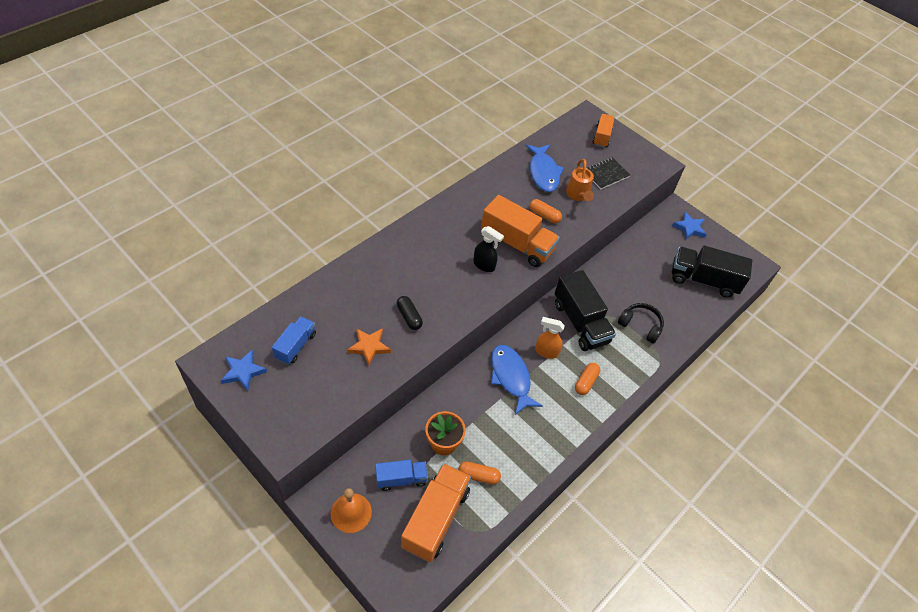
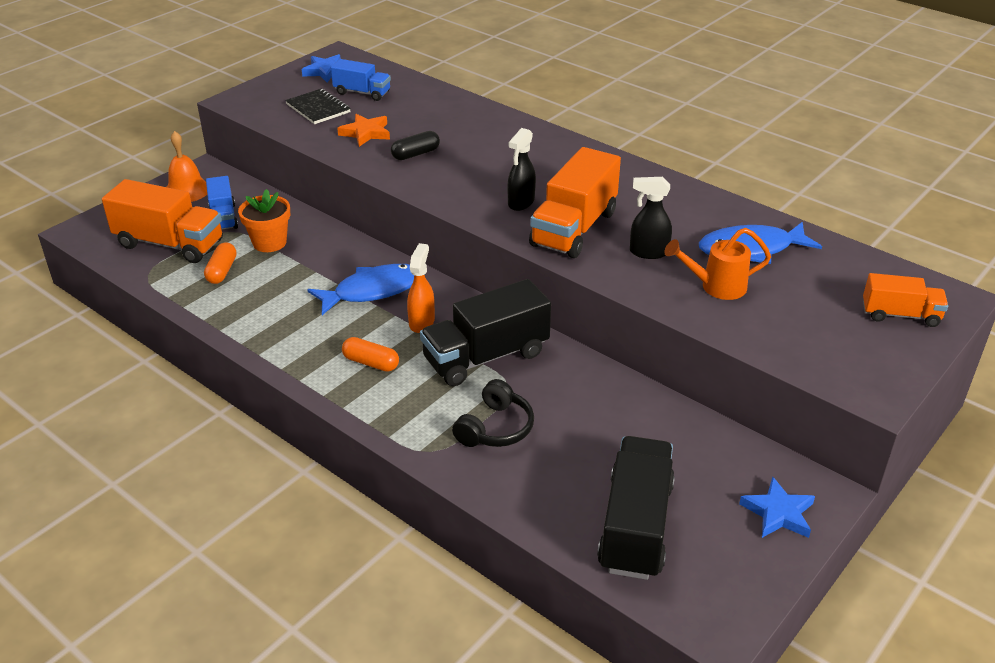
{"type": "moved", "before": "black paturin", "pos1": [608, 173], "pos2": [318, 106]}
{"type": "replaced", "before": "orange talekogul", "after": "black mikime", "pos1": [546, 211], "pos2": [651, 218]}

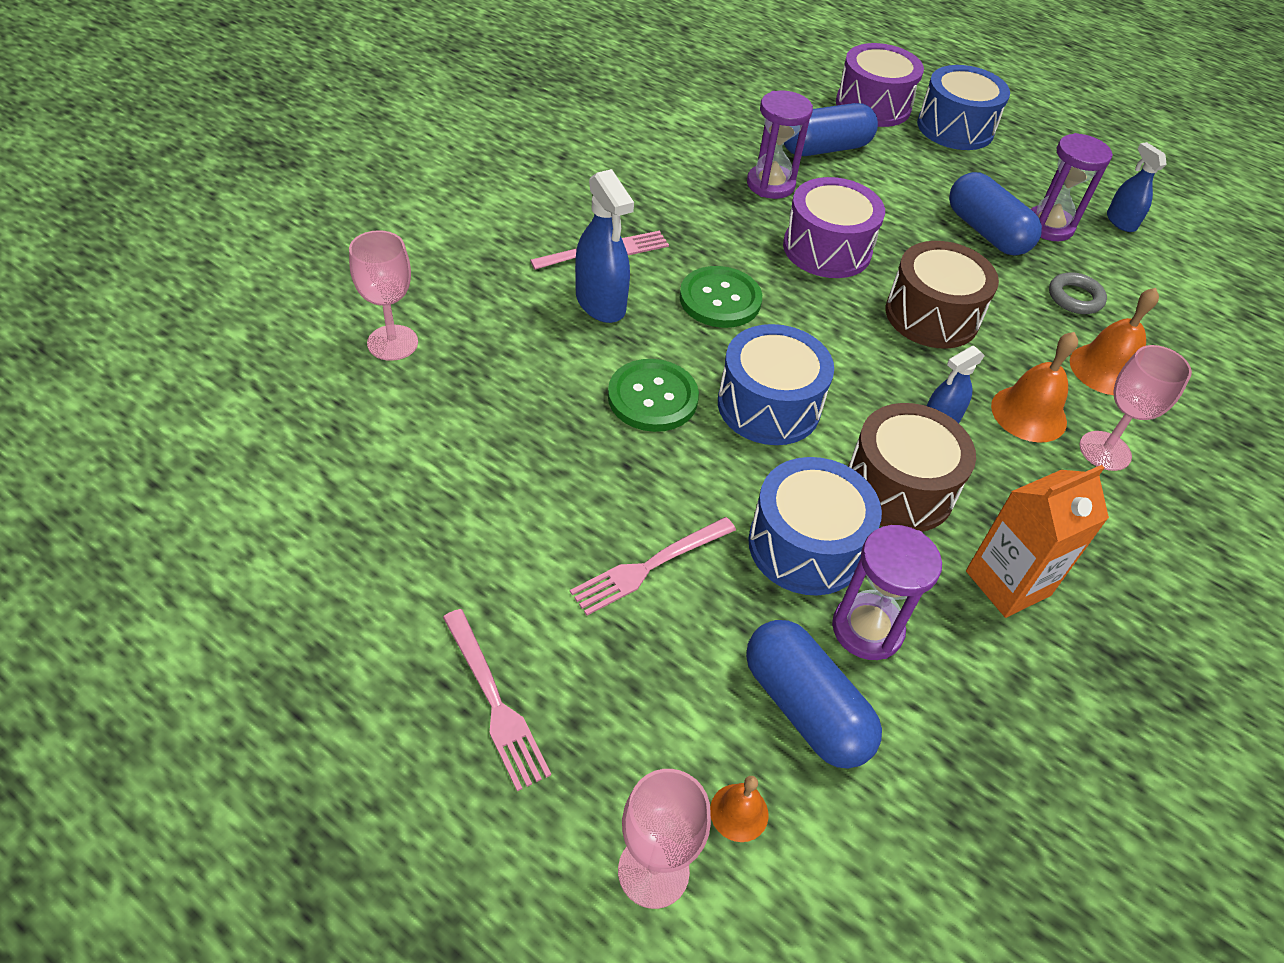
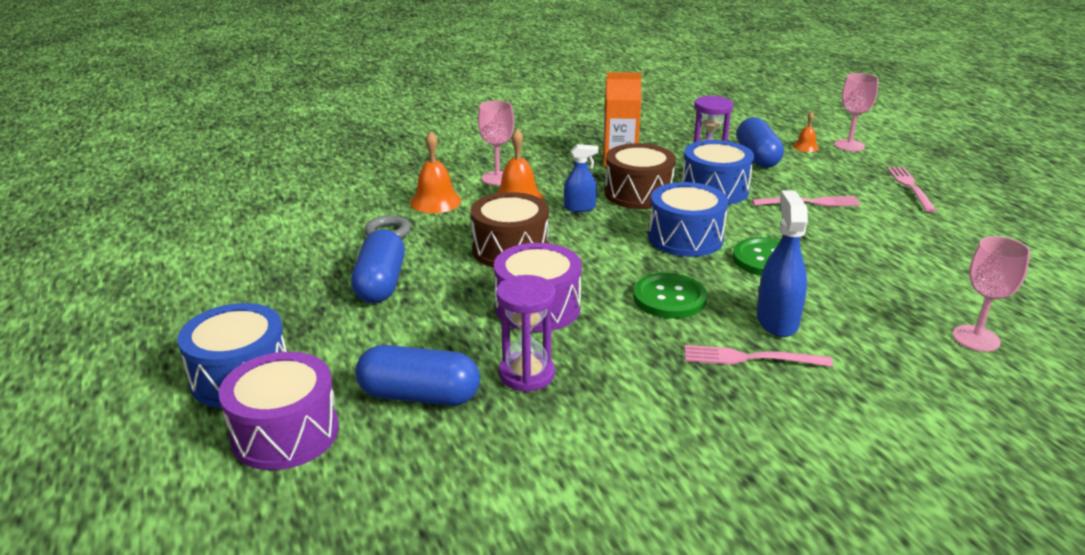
{"type": "removed", "before": "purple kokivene", "pos1": [1072, 187]}
{"type": "removed", "before": "blue mikime", "pos1": [1137, 187]}

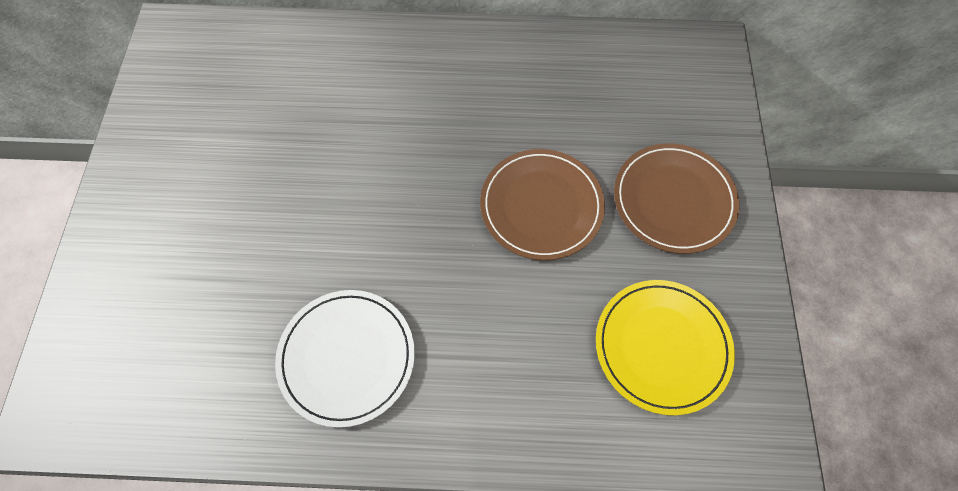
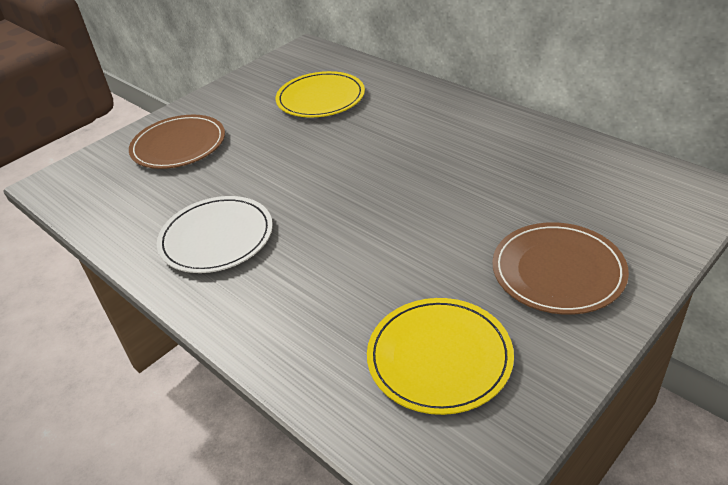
{"type": "added", "after": "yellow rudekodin", "pos2": [320, 94]}
{"type": "moved", "before": "brown rudekodin", "pos1": [542, 204], "pos2": [177, 142]}

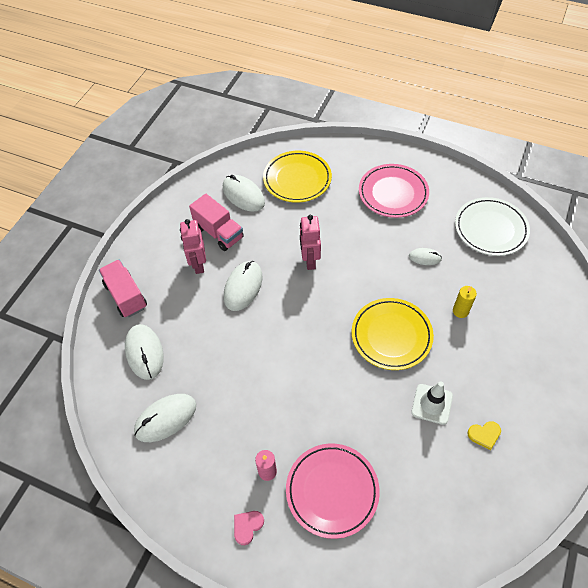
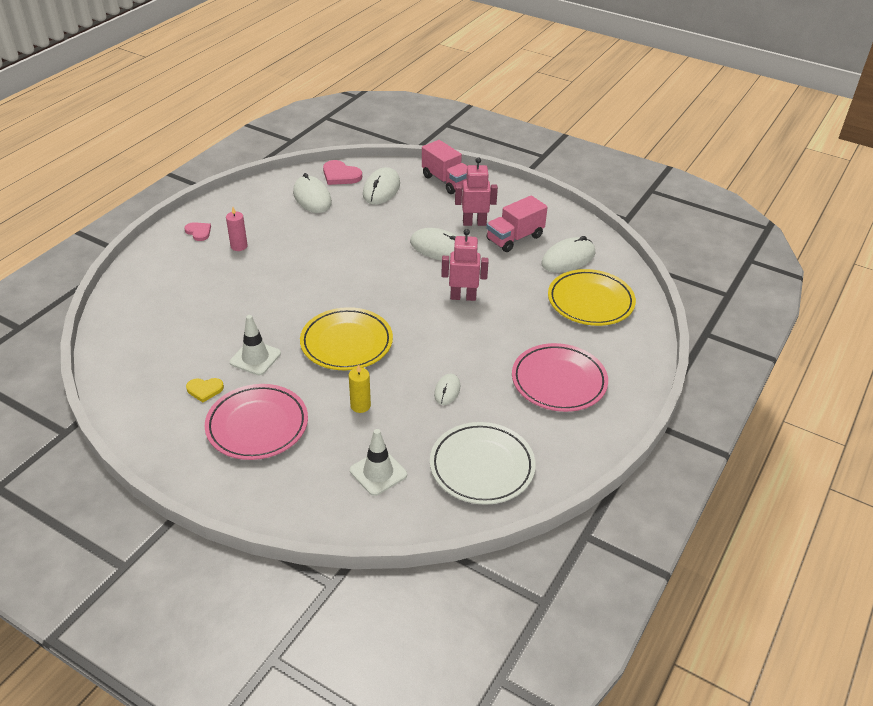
{"type": "added", "after": "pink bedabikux", "pos2": [342, 172]}
{"type": "added", "after": "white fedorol", "pos2": [378, 462]}
{"type": "moved", "before": "pink rudekodin", "pos1": [333, 491], "pos2": [256, 422]}
{"type": "turned", "before": "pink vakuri", "pos1": [123, 288], "pos2": [444, 167], "turn": 75}
{"type": "turned", "before": "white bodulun", "pos1": [144, 352], "pos2": [381, 186], "turn": -60}
{"type": "turned", "before": "yellow bedabikux", "pos1": [484, 435], "pos2": [205, 390], "turn": -90}

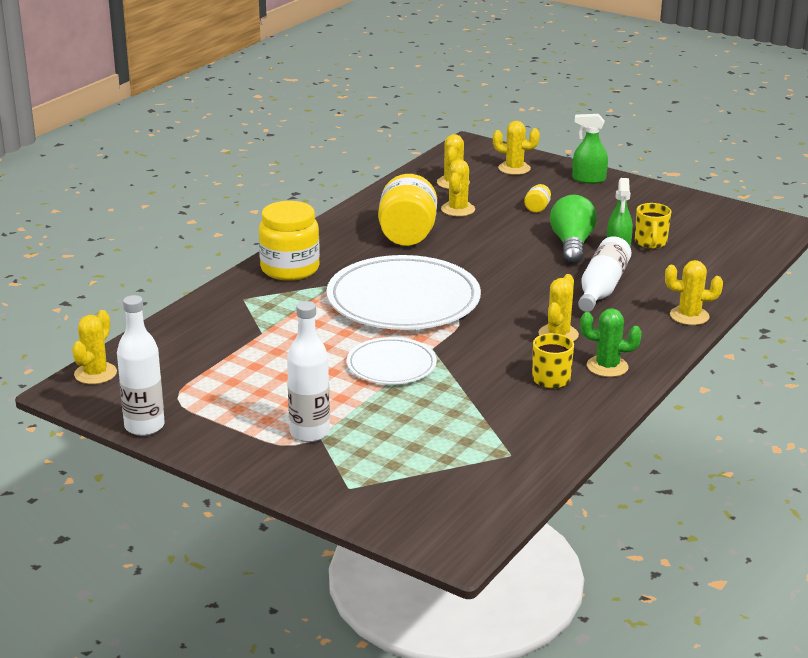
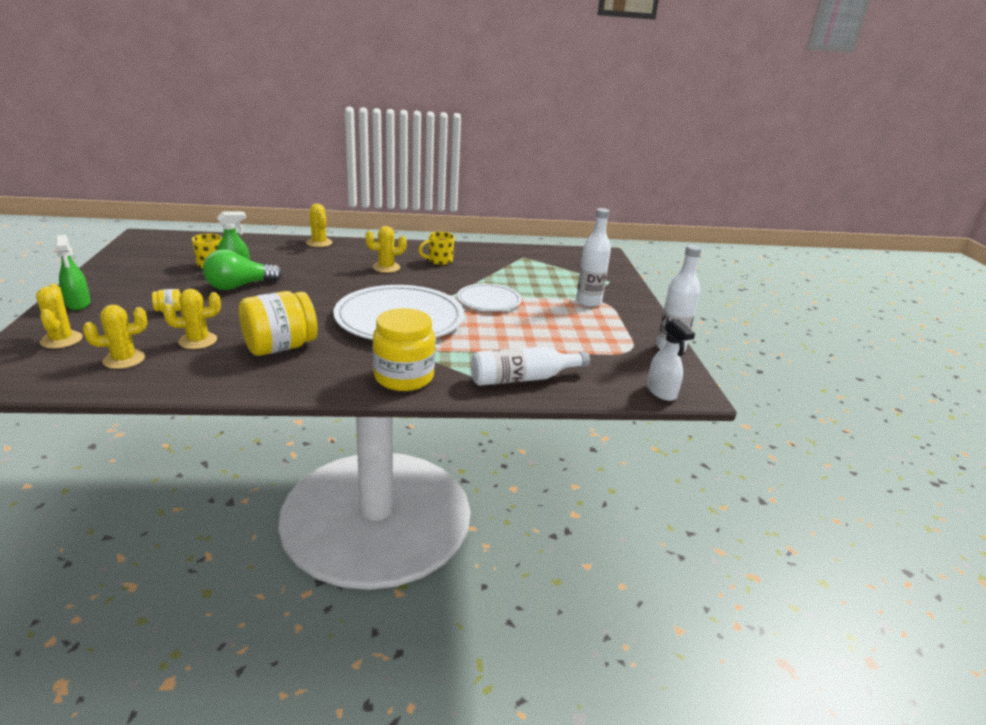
{"type": "removed", "before": "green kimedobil", "pos1": [611, 342]}
{"type": "moved", "before": "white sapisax", "pos1": [604, 274], "pos2": [530, 366]}
{"type": "replaced", "before": "yellow kimedobil", "after": "white mikime", "pos1": [94, 347], "pos2": [671, 360]}

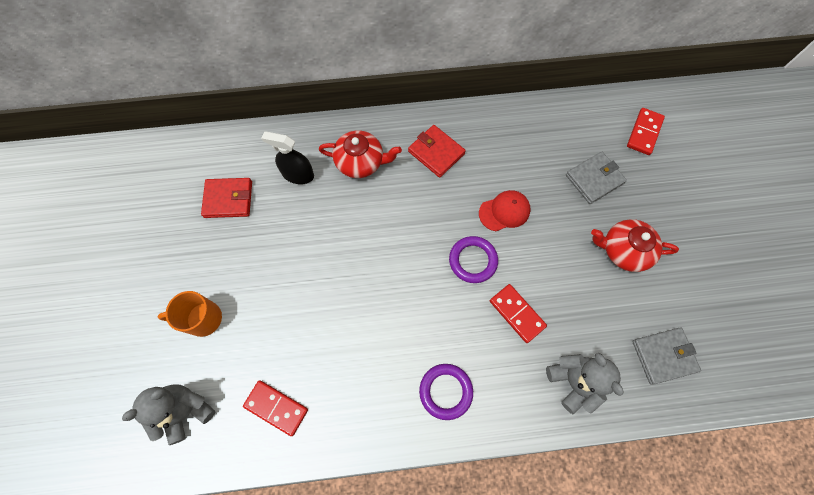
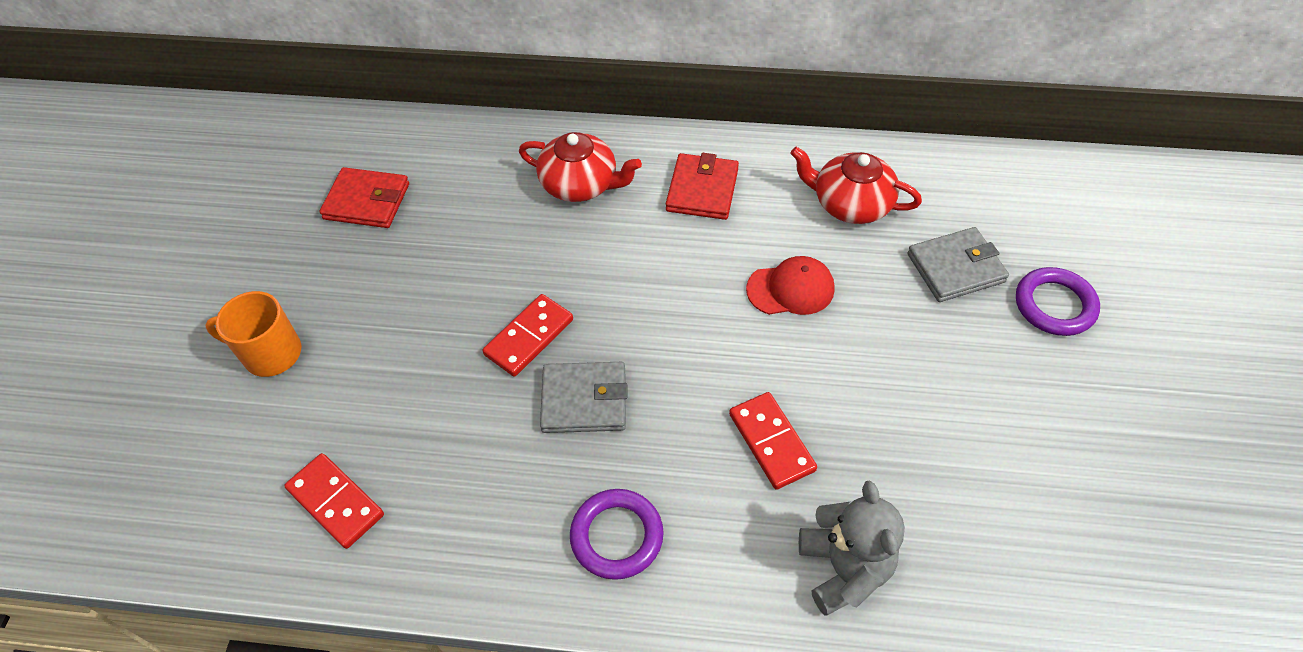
{"type": "removed", "before": "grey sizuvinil", "pos1": [169, 414]}
{"type": "removed", "before": "black mikime", "pos1": [287, 158]}
{"type": "moved", "before": "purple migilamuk", "pos1": [473, 259], "pos2": [1058, 301]}
{"type": "moved", "before": "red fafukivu", "pos1": [635, 245], "pos2": [856, 185]}
{"type": "moved", "before": "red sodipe", "pos1": [646, 131], "pos2": [528, 335]}
{"type": "moved", "before": "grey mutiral", "pos1": [666, 356], "pos2": [583, 397]}
{"type": "turned", "before": "red mutiral", "pos1": [437, 151], "pos2": [702, 186], "turn": 45}

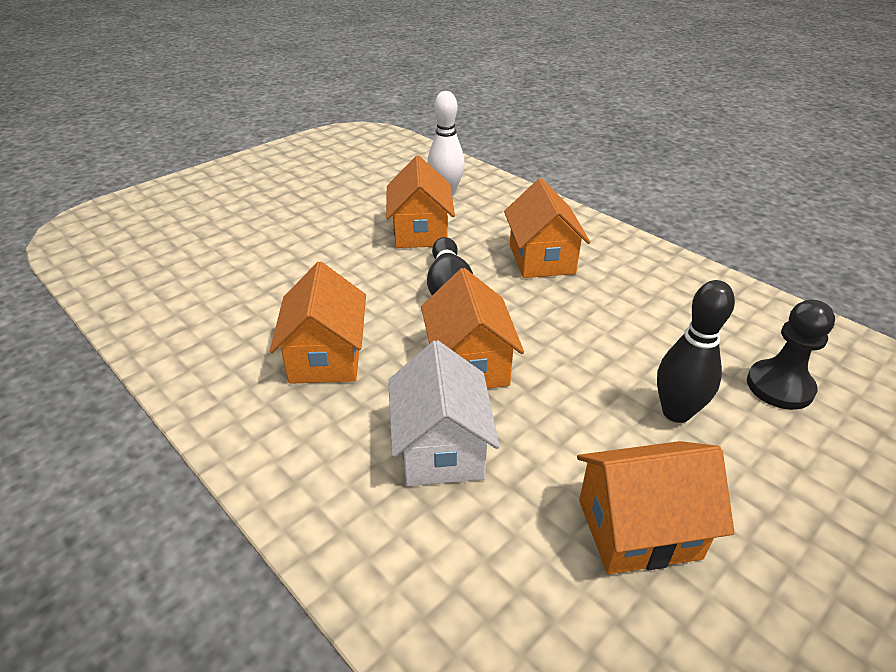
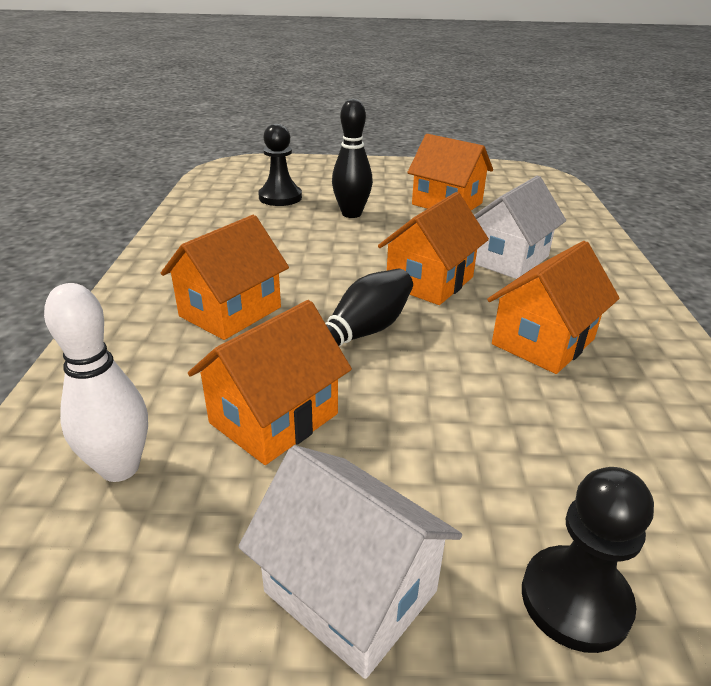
{"type": "added", "after": "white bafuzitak", "pos2": [350, 562]}
{"type": "added", "after": "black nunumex", "pos2": [588, 560]}

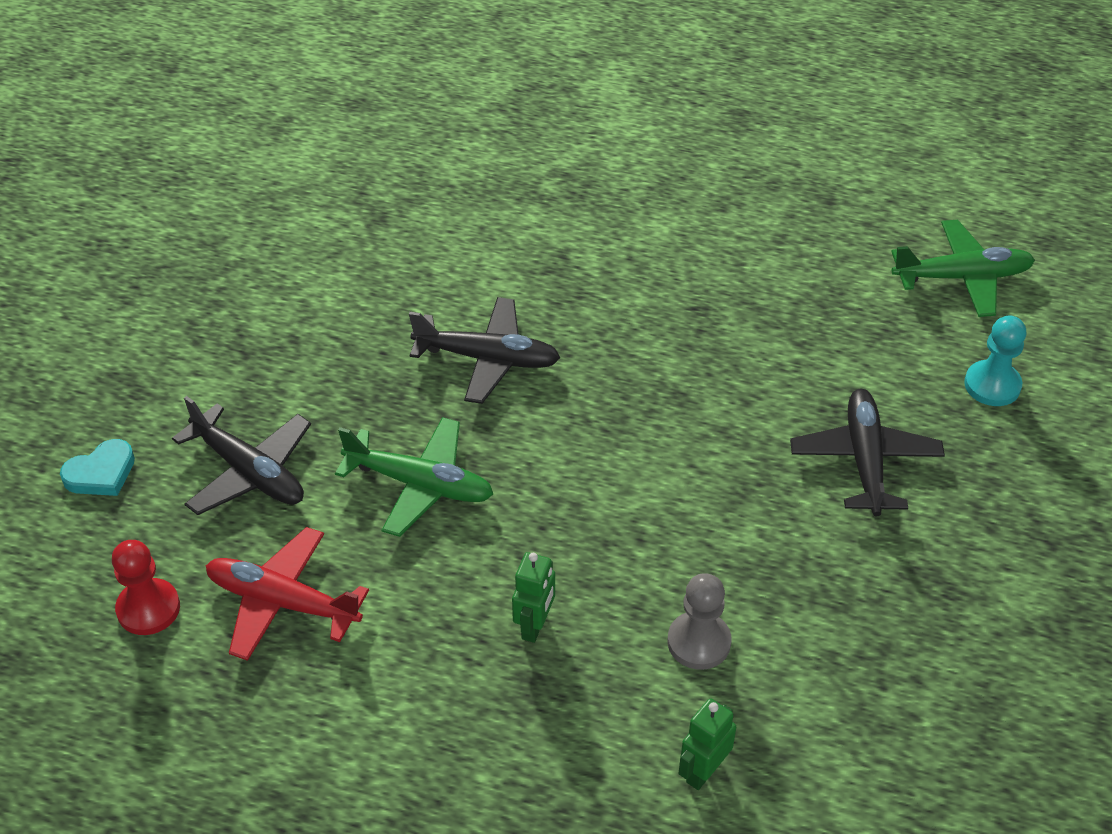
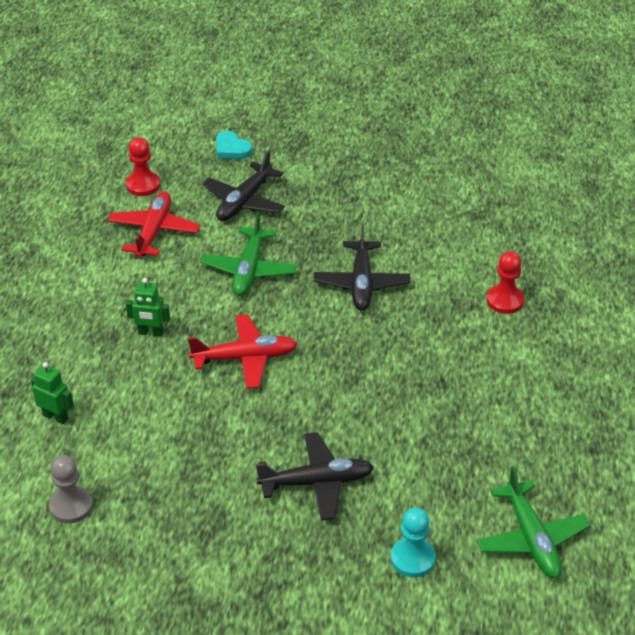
{"type": "added", "after": "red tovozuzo", "pos2": [242, 351]}
{"type": "added", "after": "red nunumex", "pos2": [506, 282]}
{"type": "moved", "before": "grey nunumex", "pos1": [699, 621], "pos2": [71, 489]}

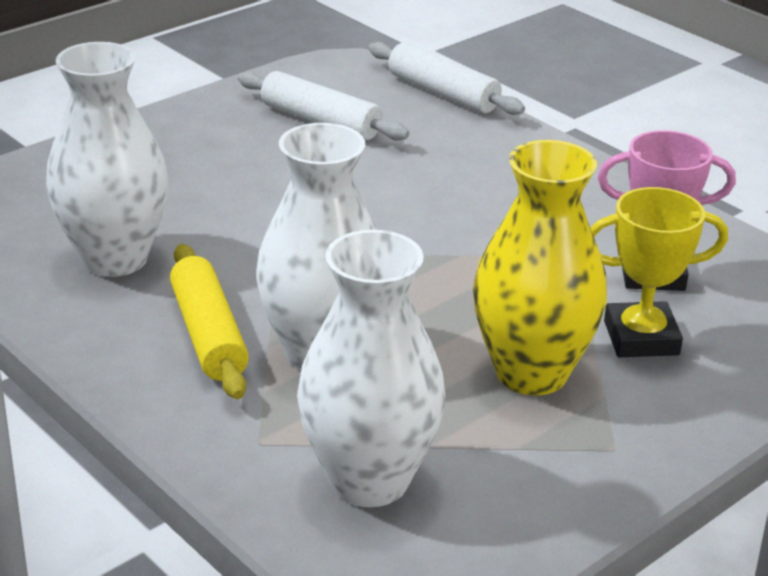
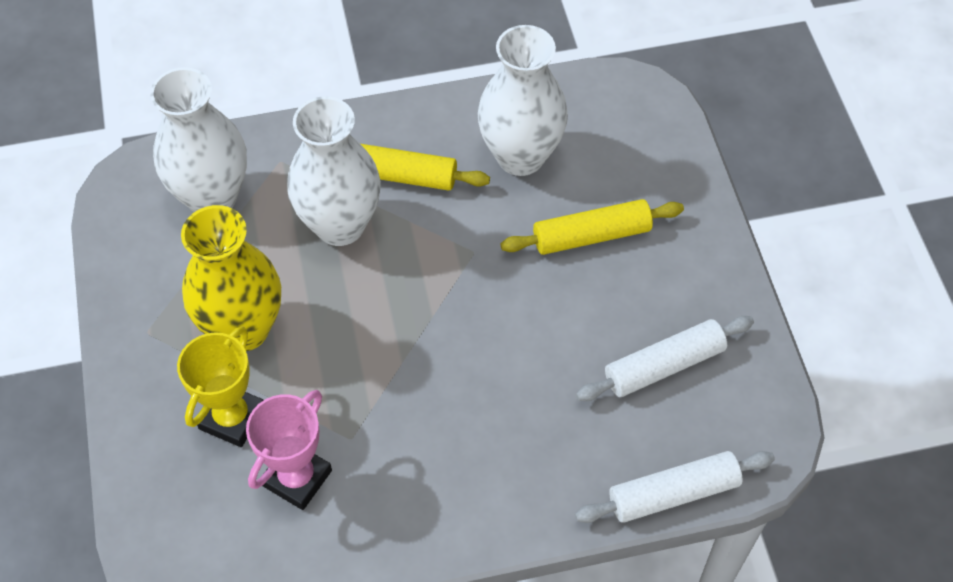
{"type": "added", "after": "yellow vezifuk", "pos2": [592, 227]}

